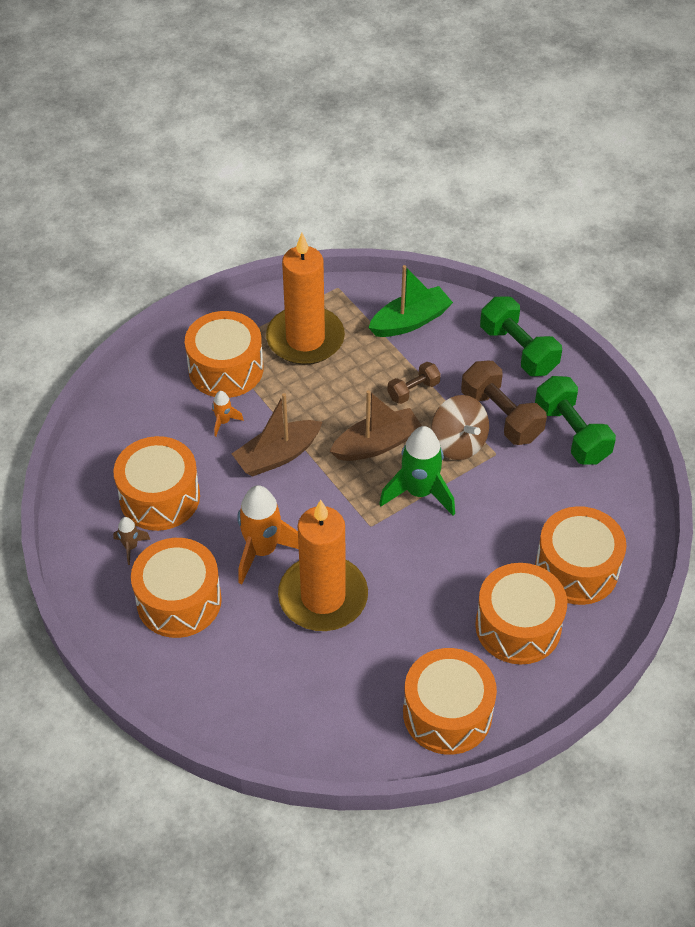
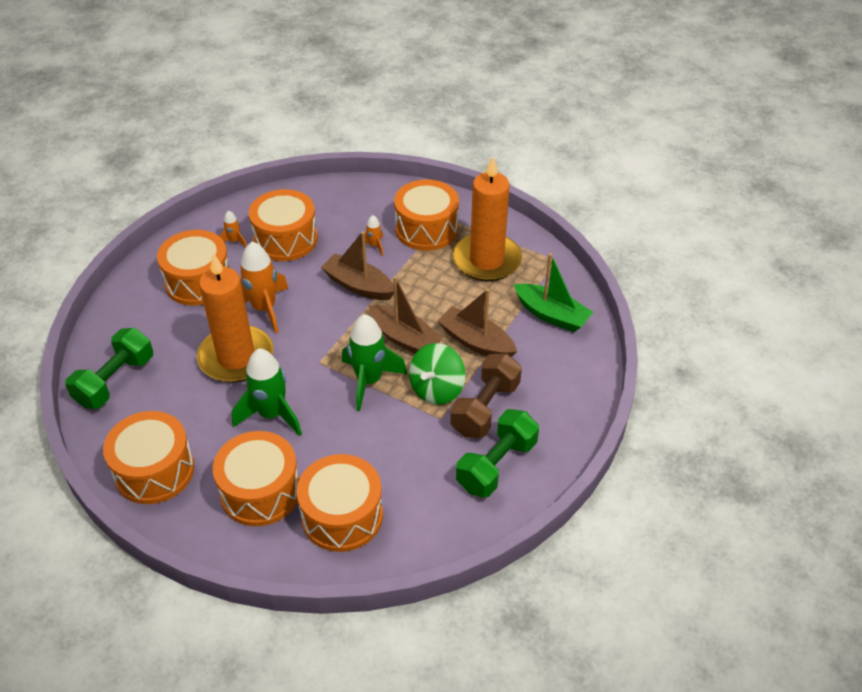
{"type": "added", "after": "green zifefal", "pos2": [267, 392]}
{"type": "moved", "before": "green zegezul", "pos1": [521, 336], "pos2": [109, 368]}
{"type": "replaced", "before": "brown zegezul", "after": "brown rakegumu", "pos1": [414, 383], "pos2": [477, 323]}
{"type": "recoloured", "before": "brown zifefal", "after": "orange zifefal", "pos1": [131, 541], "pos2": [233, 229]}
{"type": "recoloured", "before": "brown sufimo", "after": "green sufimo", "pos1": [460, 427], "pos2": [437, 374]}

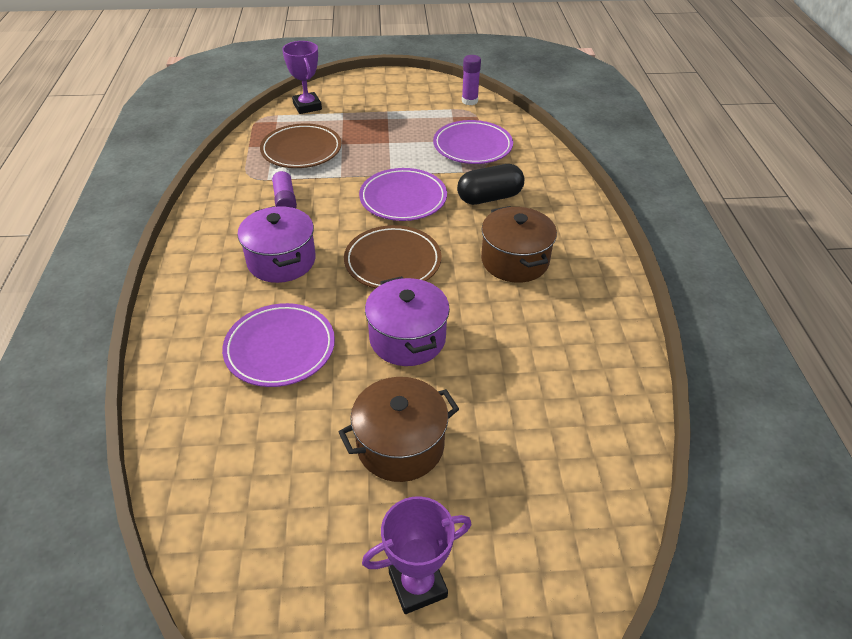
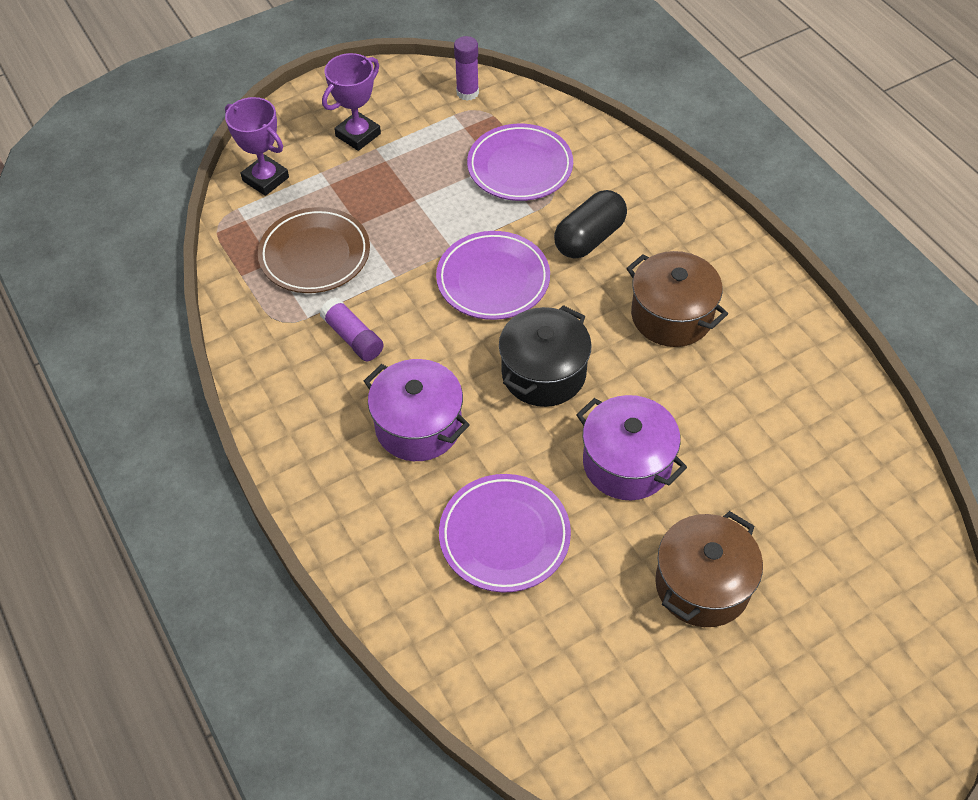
{"type": "moved", "before": "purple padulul", "pos1": [416, 555], "pos2": [351, 102]}
{"type": "replaced", "before": "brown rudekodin", "after": "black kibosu", "pos1": [392, 257], "pos2": [545, 356]}

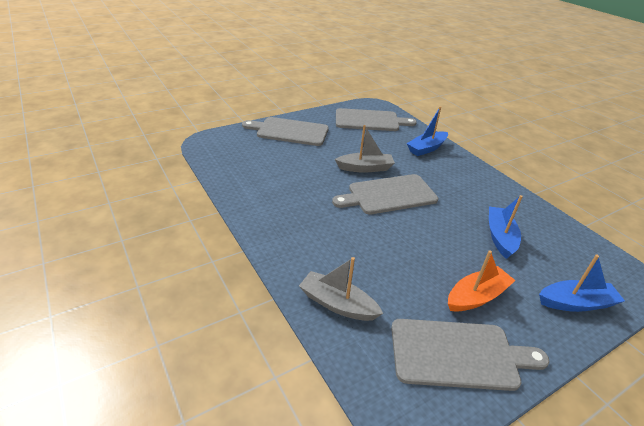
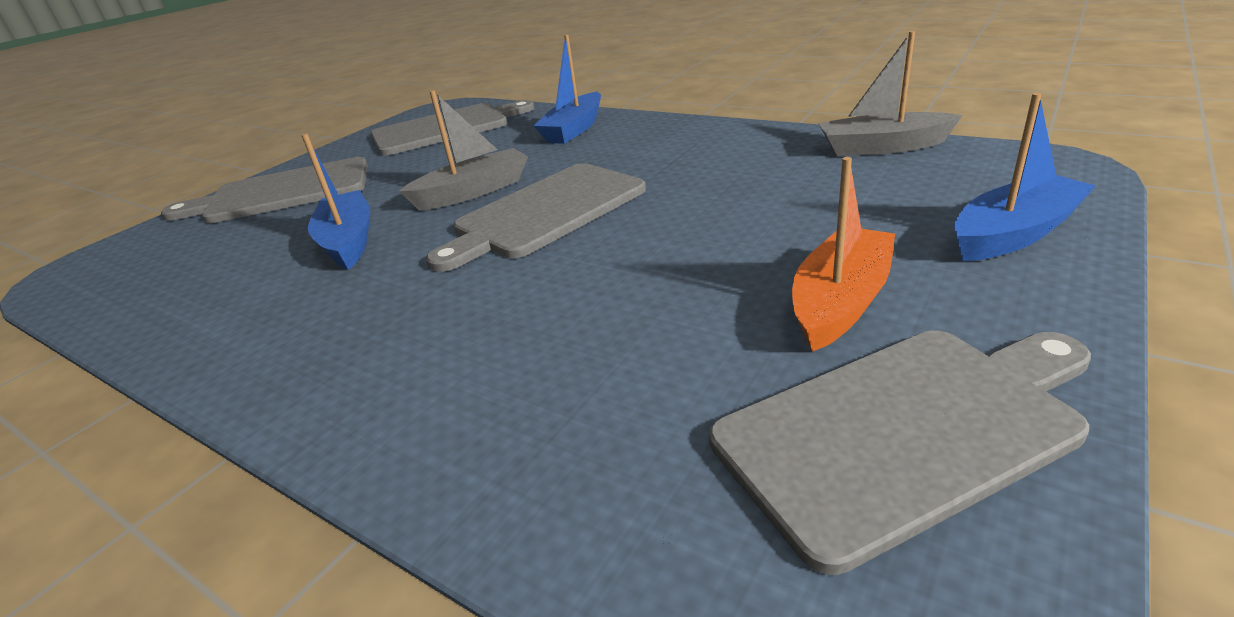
{"type": "moved", "before": "grey rakegumu", "pos1": [341, 289], "pos2": [890, 93]}
{"type": "moved", "before": "blue rakegumu", "pos1": [506, 227], "pos2": [335, 201]}

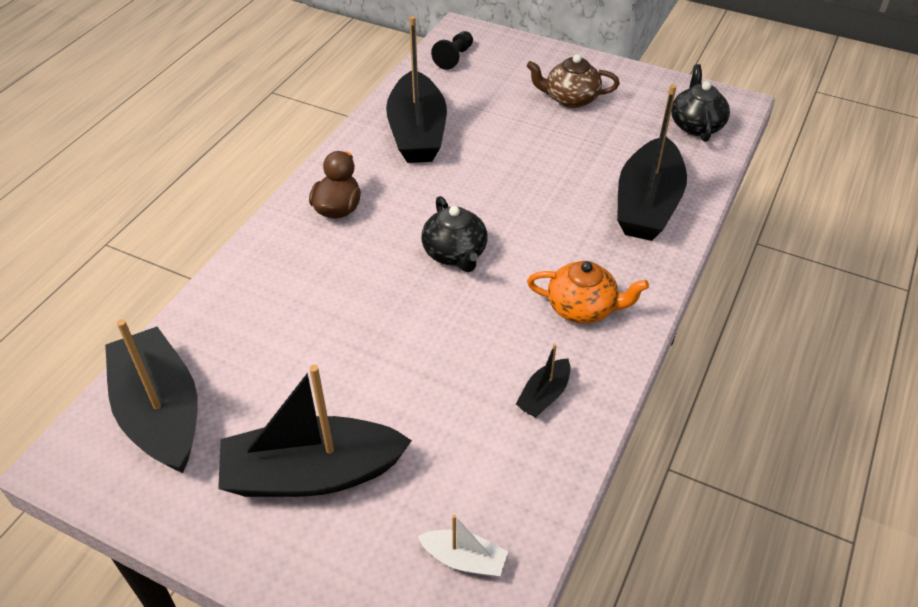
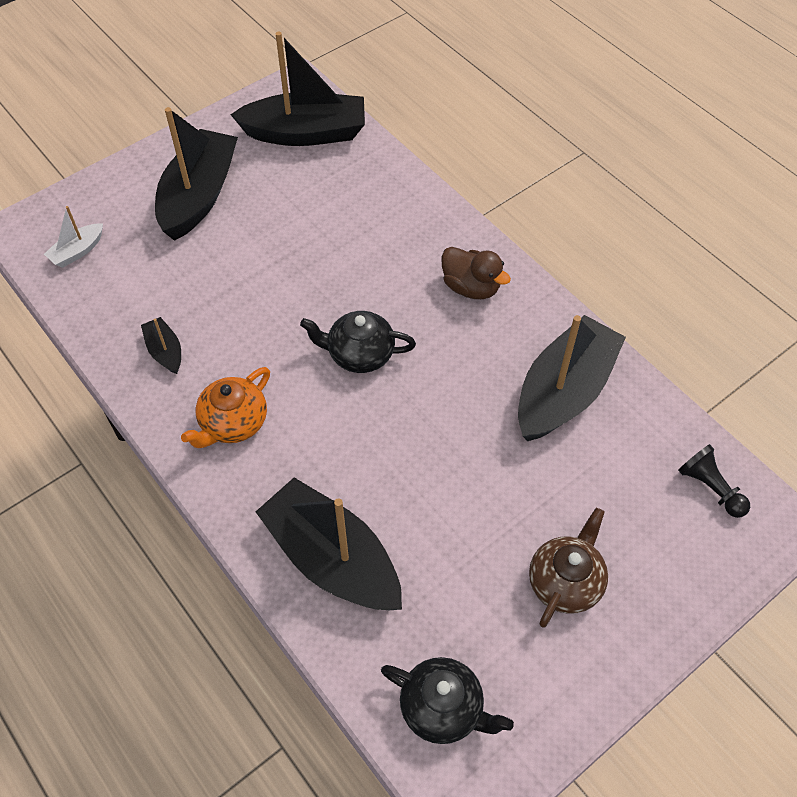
{"type": "turned", "before": "black rakegumu", "pos1": [416, 89], "pos2": [572, 378], "turn": 105}

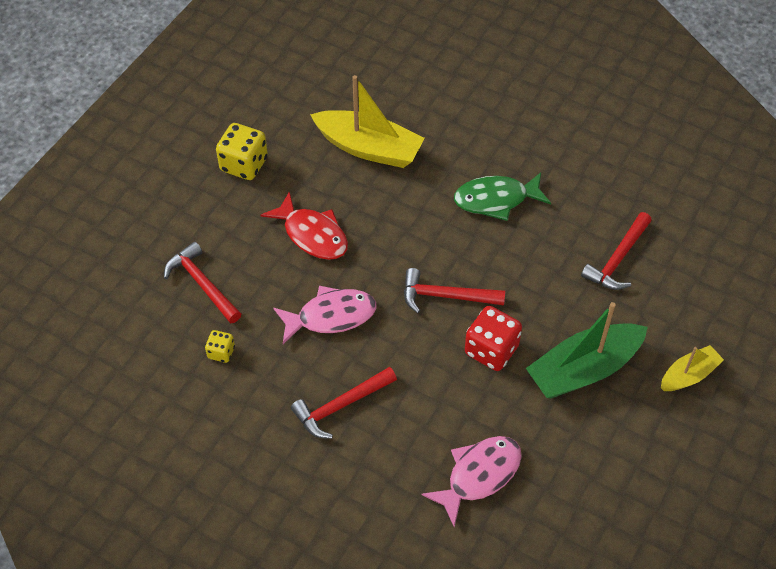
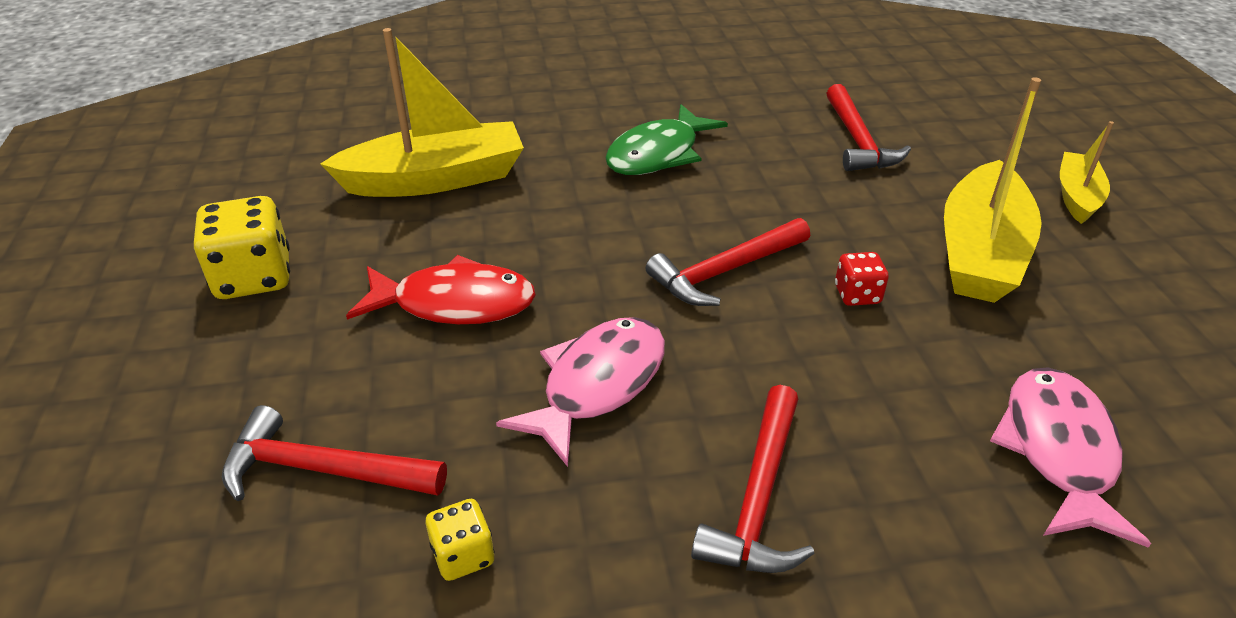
{"type": "recoloured", "before": "green rakegumu", "after": "yellow rakegumu", "pos1": [587, 350], "pos2": [993, 190]}
{"type": "resized", "before": "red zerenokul", "pos1": [493, 338], "pos2": [862, 279], "scale": 0.54}

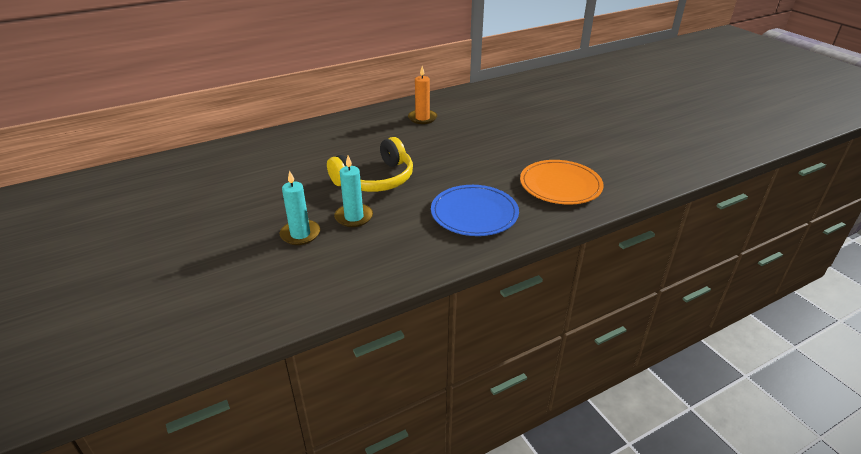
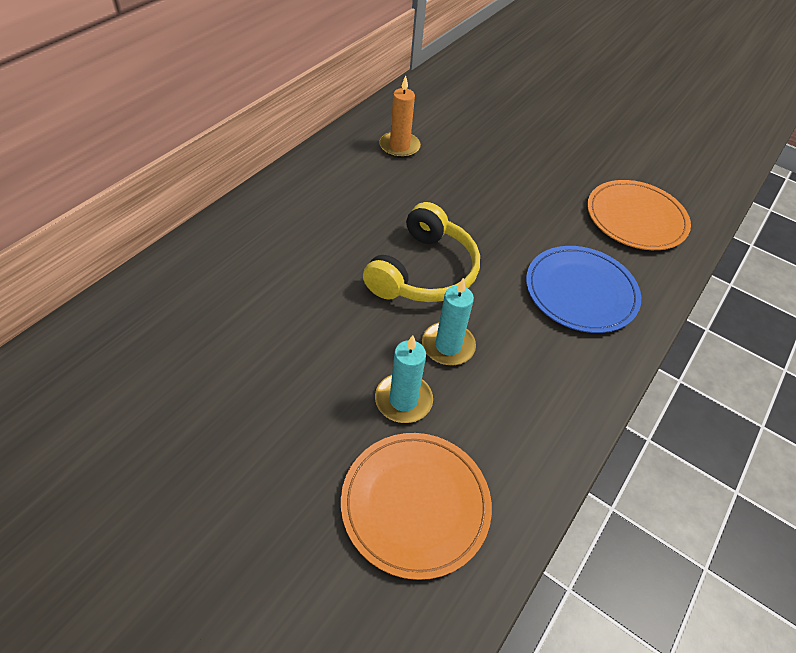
{"type": "added", "after": "orange rudekodin", "pos2": [416, 506]}

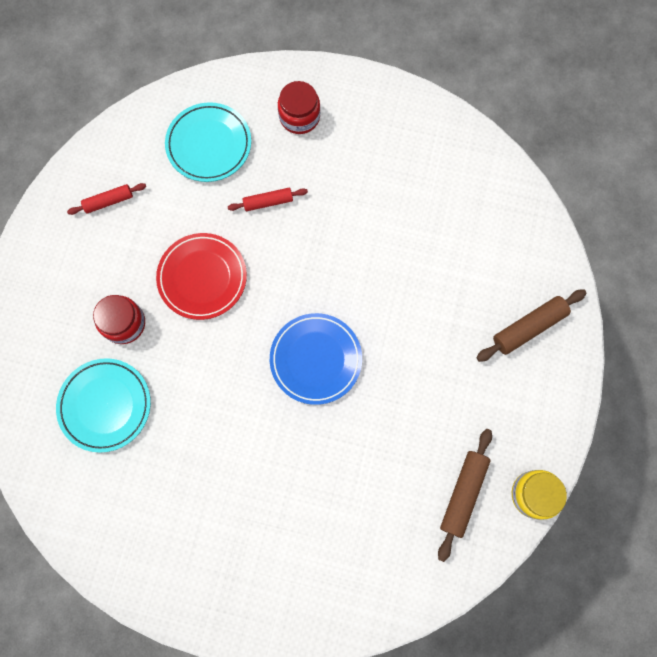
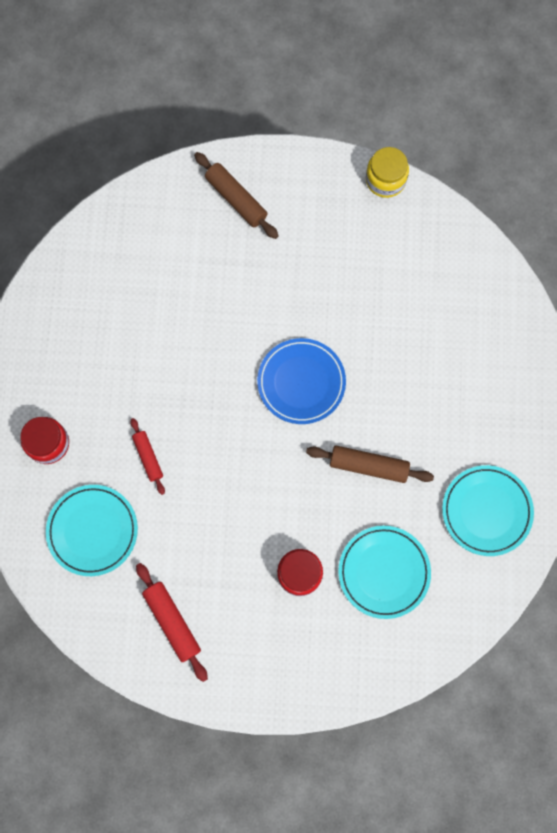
{"type": "removed", "before": "red rudekodin", "pos1": [201, 276]}
{"type": "added", "after": "turquoise rudekodin", "pos2": [488, 510]}
{"type": "moved", "before": "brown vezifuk", "pos1": [465, 495], "pos2": [370, 464]}
{"type": "resized", "before": "red vezifuk", "pos1": [106, 199], "pos2": [172, 622], "scale": 1.54}

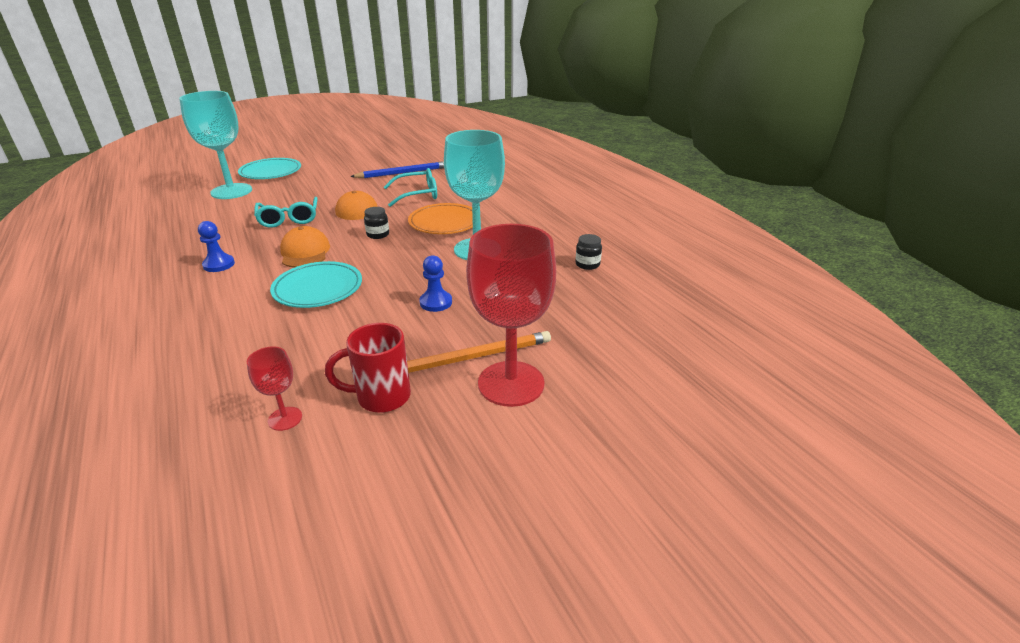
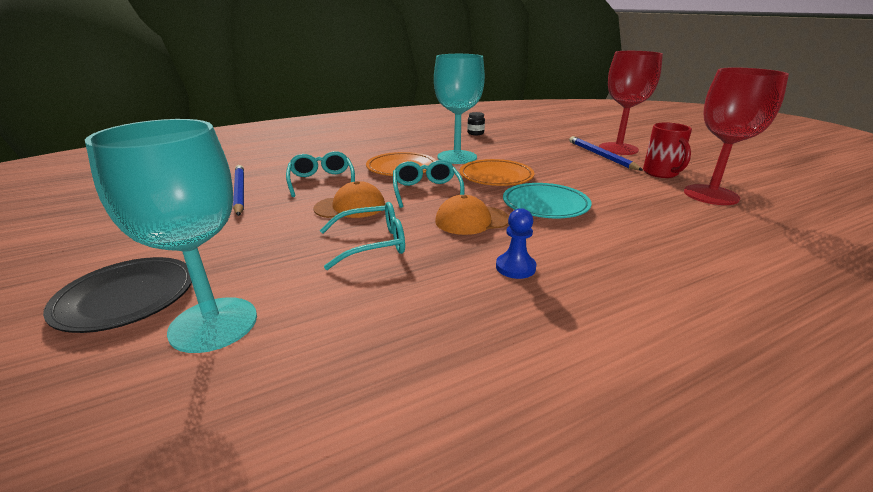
{"type": "removed", "before": "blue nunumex", "pos1": [435, 283]}
{"type": "added", "after": "orange rudekodin", "pos2": [497, 172]}
{"type": "replaced", "before": "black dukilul", "after": "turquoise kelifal", "pos1": [376, 223], "pos2": [428, 184]}
{"type": "recoloured", "before": "turquoise rudekodin", "after": "black rudekodin", "pos1": [269, 168], "pos2": [117, 295]}
{"type": "recoloured", "before": "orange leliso", "after": "blue leliso", "pos1": [479, 352], "pos2": [606, 153]}
{"type": "resized", "before": "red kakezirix", "pos1": [274, 388], "pos2": [736, 136], "scale": 2.19}

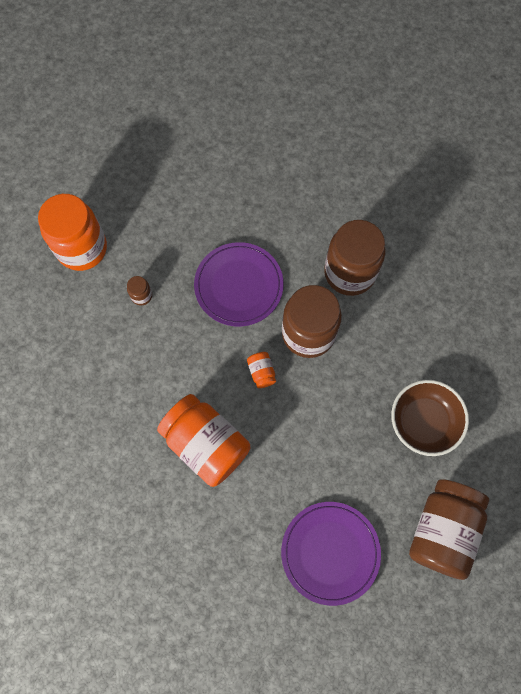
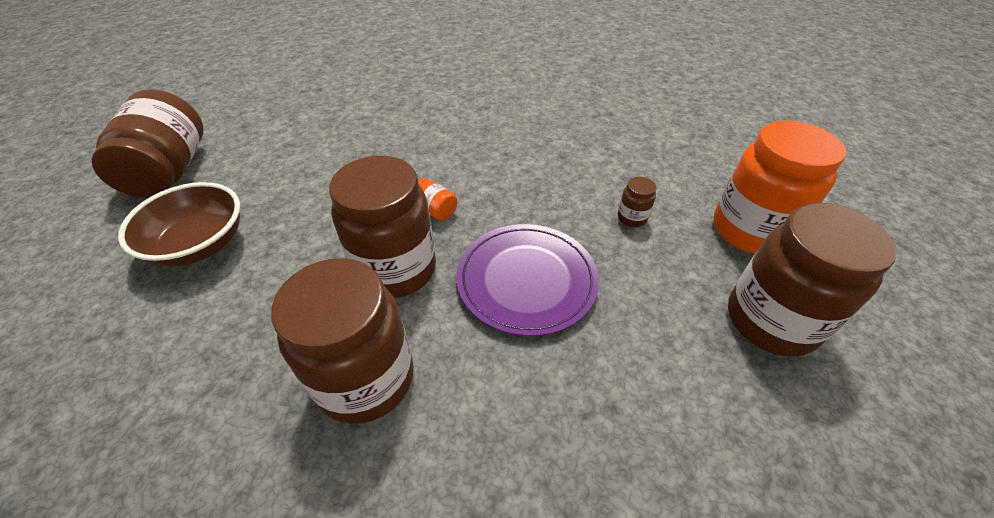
{"type": "removed", "before": "orange dukilul", "pos1": [203, 440]}
{"type": "removed", "before": "purple rudekodin", "pos1": [331, 554]}
{"type": "added", "after": "brown dukilul", "pos2": [812, 280]}

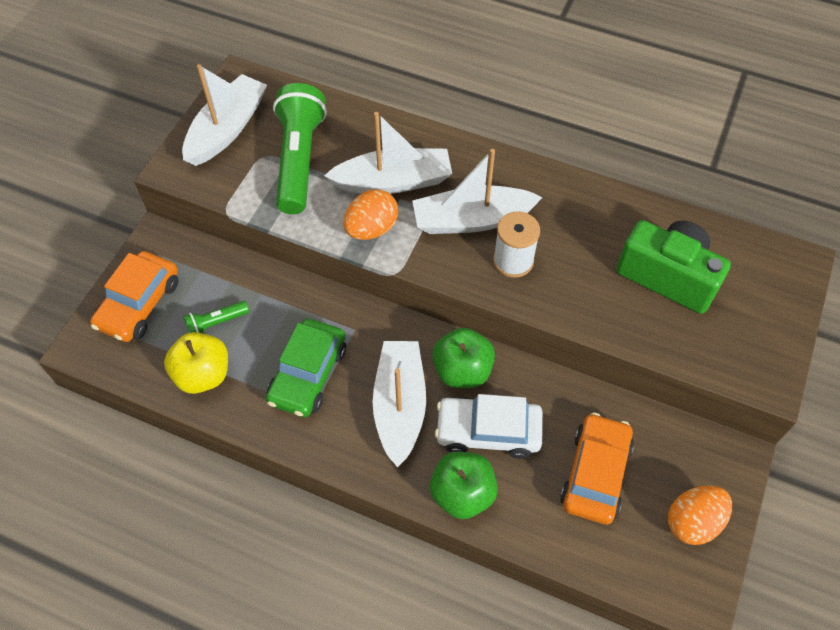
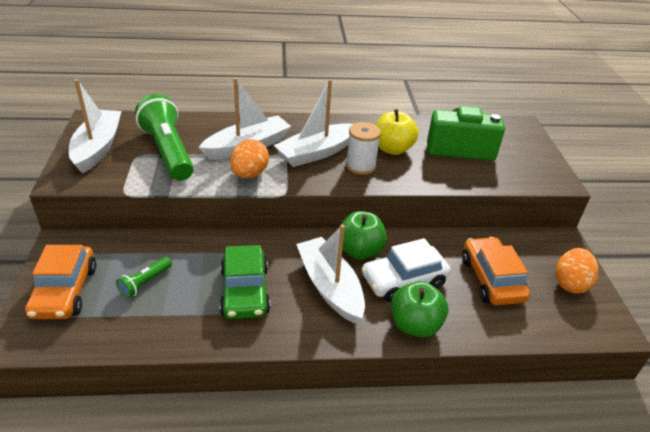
{"type": "moved", "before": "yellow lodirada", "pos1": [196, 363], "pos2": [396, 132]}

